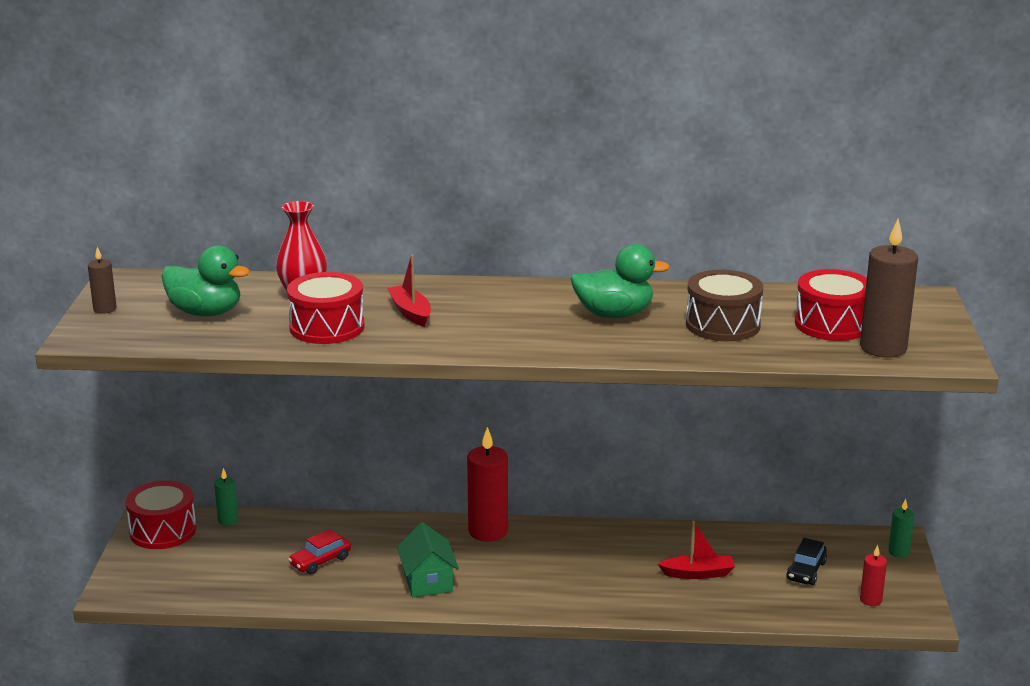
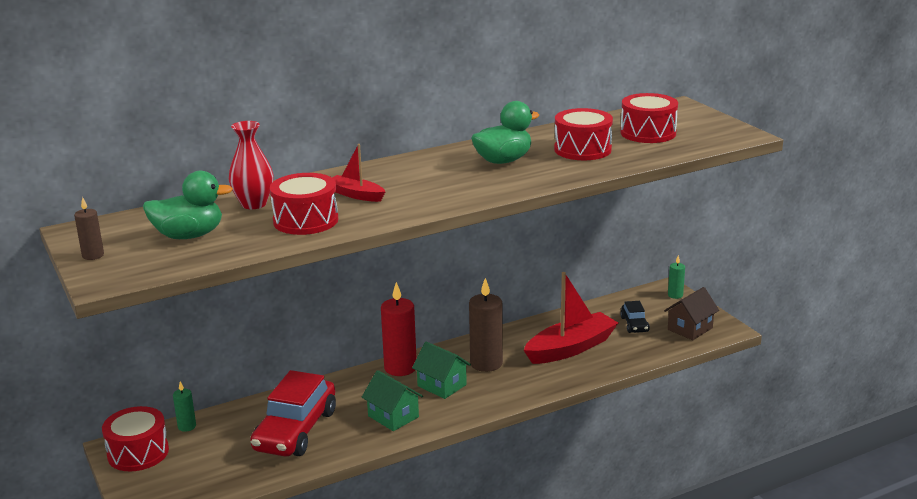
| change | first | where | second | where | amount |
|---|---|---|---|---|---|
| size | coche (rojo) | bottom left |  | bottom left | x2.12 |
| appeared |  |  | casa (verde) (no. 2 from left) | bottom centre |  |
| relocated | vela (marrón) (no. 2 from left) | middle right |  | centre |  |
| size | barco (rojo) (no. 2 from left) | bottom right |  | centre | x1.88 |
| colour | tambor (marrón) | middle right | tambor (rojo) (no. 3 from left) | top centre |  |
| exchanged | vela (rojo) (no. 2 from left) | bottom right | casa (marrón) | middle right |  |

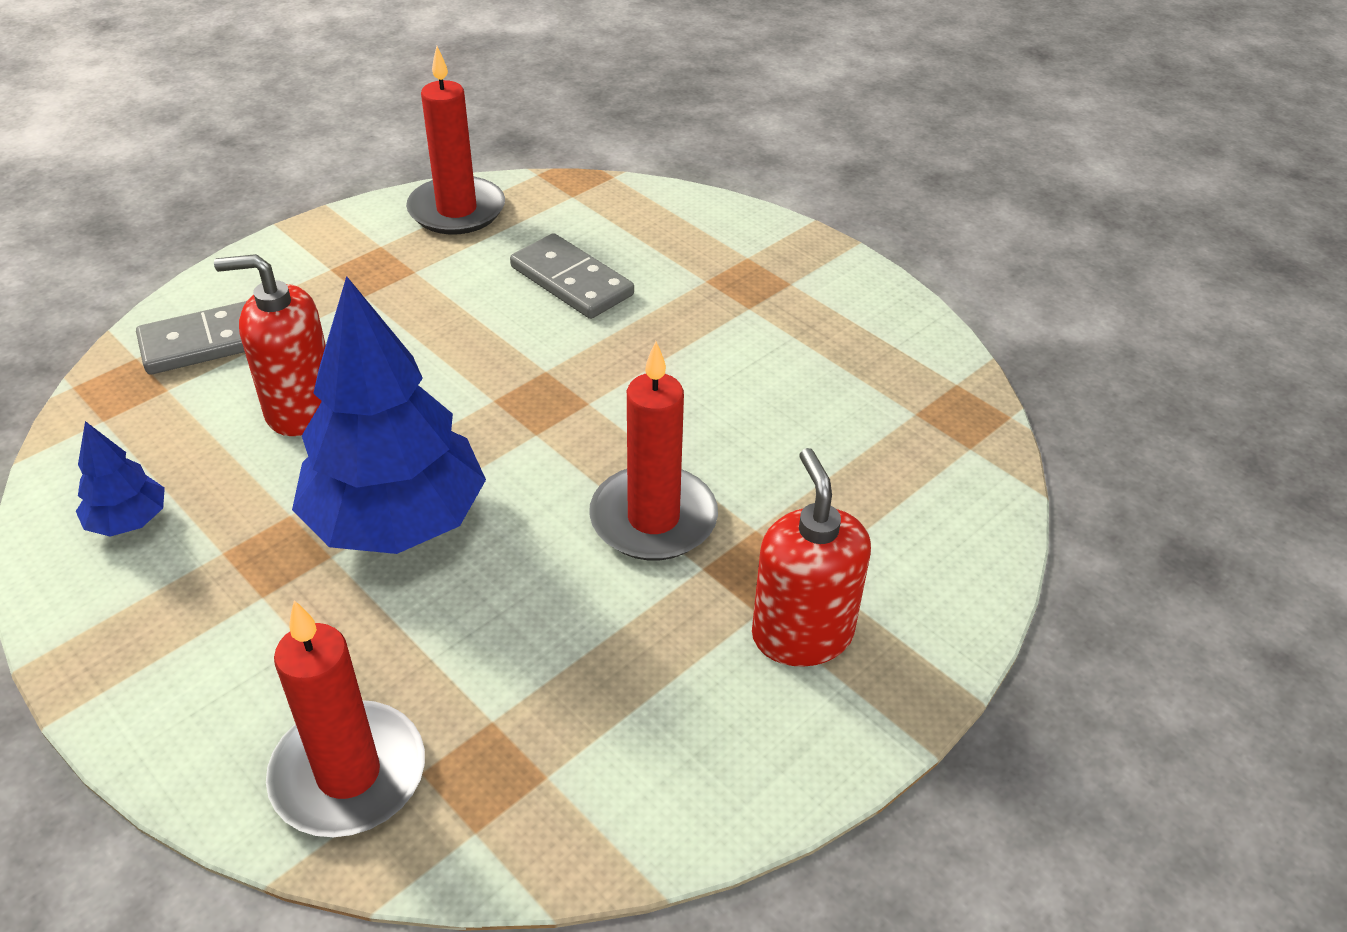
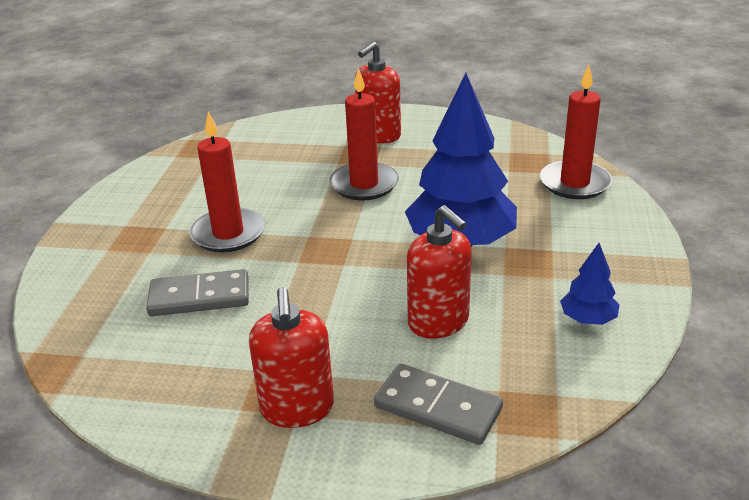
| change | first | where | second | where | amount |
|---|---|---|---|---|---|
| spun | ficha de dominó (gris) (no. 2 from left in the first image) | top centre | ficha de dominó (gris) (no. 1 from left) | middle left | 75 degrees clockwise |
| relocated | vela (rojo) (no. 2 from left in the first image) | top centre | vela (rojo) (no. 1 from left) | middle left |  |
| appeared |  |  | dispensador de jabón (rojo) (no. 1 from left) | bottom centre |  |

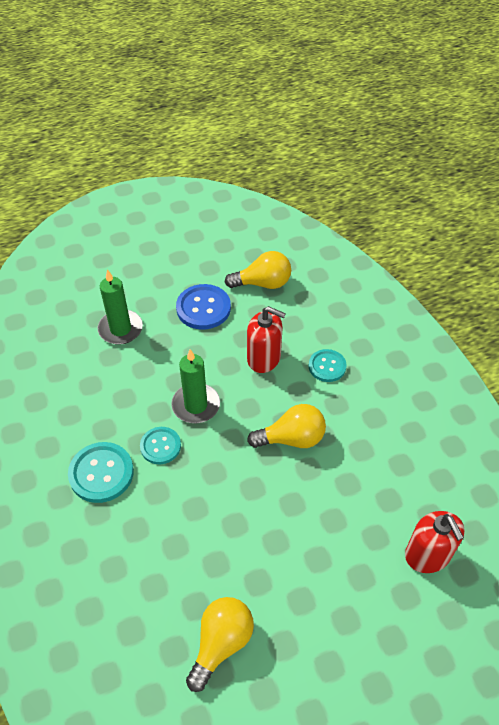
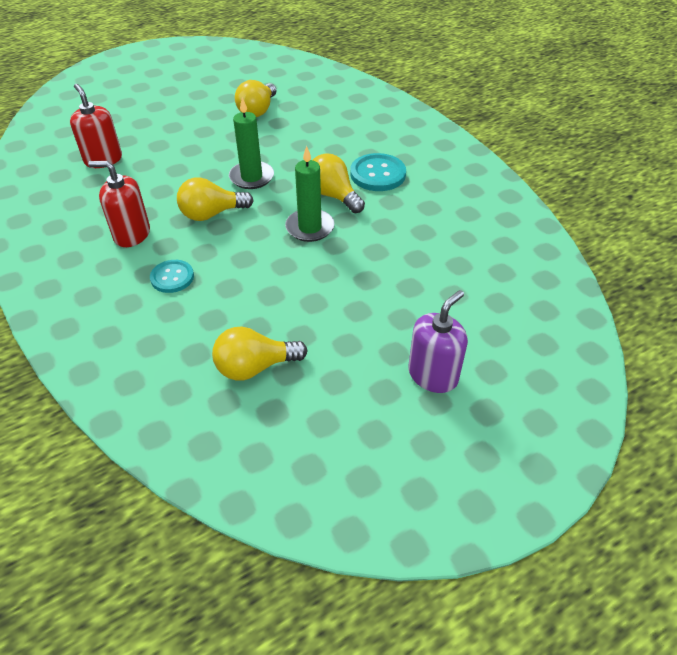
| change | first | where | second | where | amount |
|---|---|---|---|---|---|
| relocated | dispensador de jabón (rojo) (no. 1 from left in the first image) | centre | dispensador de jabón (rojo) (no. 2 from left) | top left |  |
| relocated | vela (verde) (no. 1 from left) | middle left |  | top centre |  |
| exchanged | botón (turquesa) (no. 2 from left) | middle left | bombilla (amarillo) (no. 4 from left) | top centre |  |
| appeared |  |  | dispensador de jabón (morado) | centre |  |
| missing | botón (azul) | centre |  |  |  |

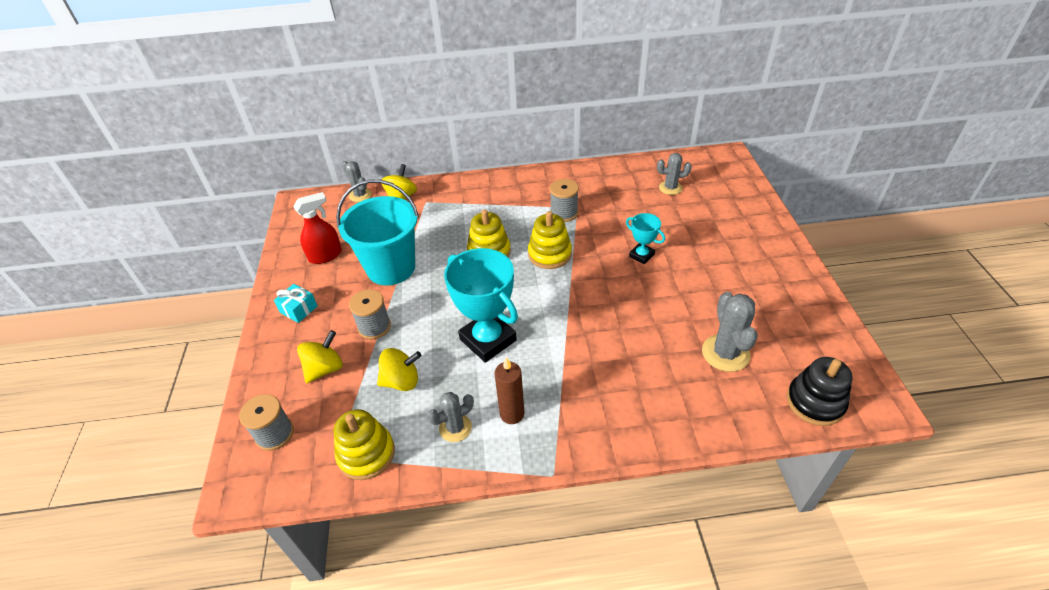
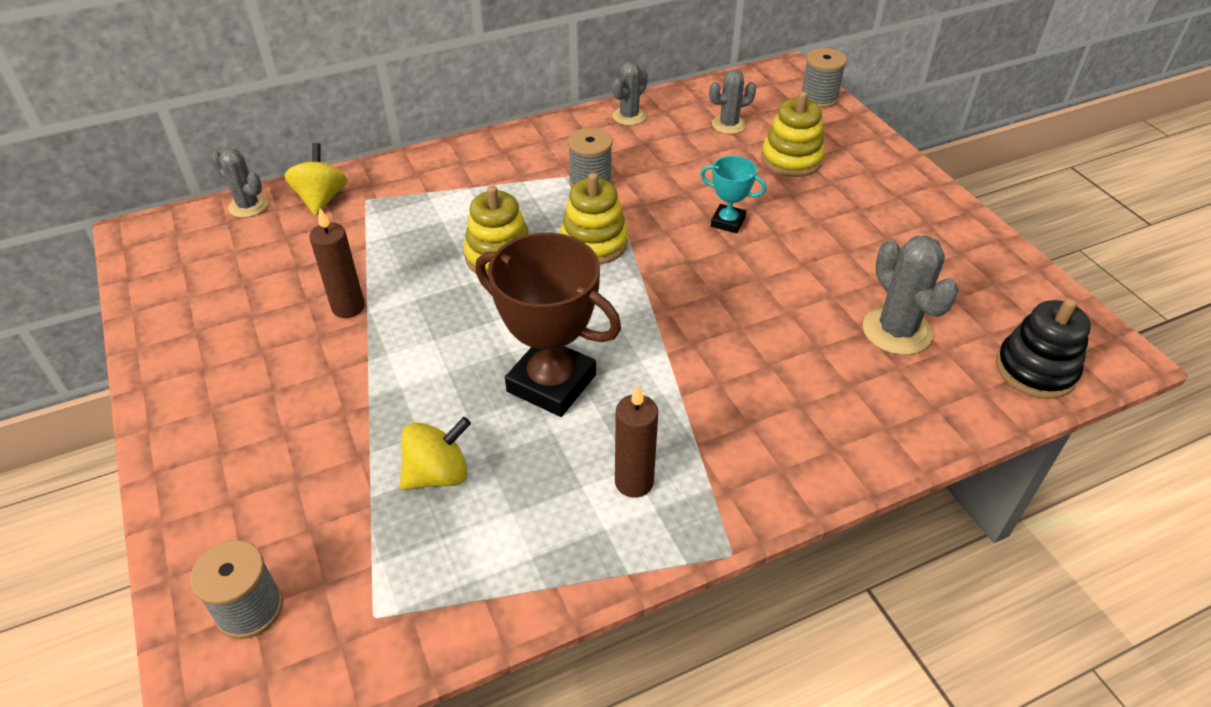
| change | first | where | second | where | amount |
|---|---|---|---|---|---|
| exchanged | balde (turquesa) | centre | vela (marrón) (no. 1 from left) | middle left |  |
| colour | trofeo (turquesa) (no. 1 from left) | centre | trofeo (marrón) | centre |  |
| relocated | cactus (gris) (no. 2 from left) | bottom centre |  | top centre |  |
| relocated | juguete apilable (amarillo) (no. 1 from left in the first image) | bottom centre | juguete apilable (amarillo) (no. 3 from left) | top centre |  |
| relocated | carrete (gris) (no. 2 from left in the first image) | centre | carrete (gris) (no. 3 from left) | top right |  |
| missing | regalo (turquesa) | middle left |  |  |  |
| missing | pulverizador (rojo) | middle left |  |  |  |
| missing | peonza (amarillo) (no. 1 from left) | middle left |  |  |  |

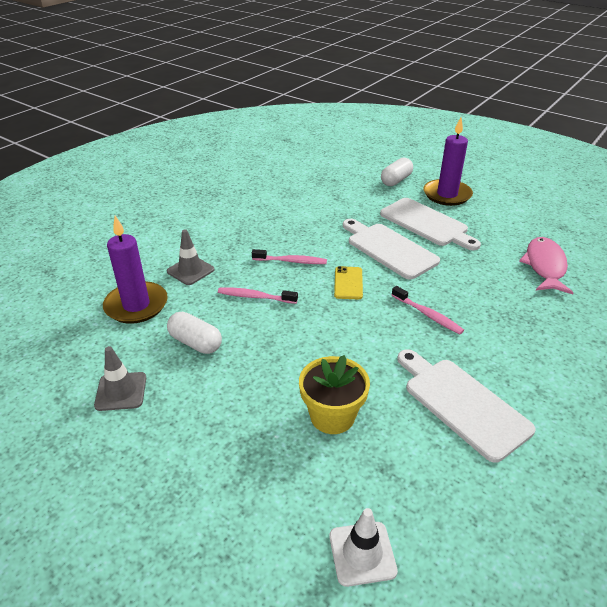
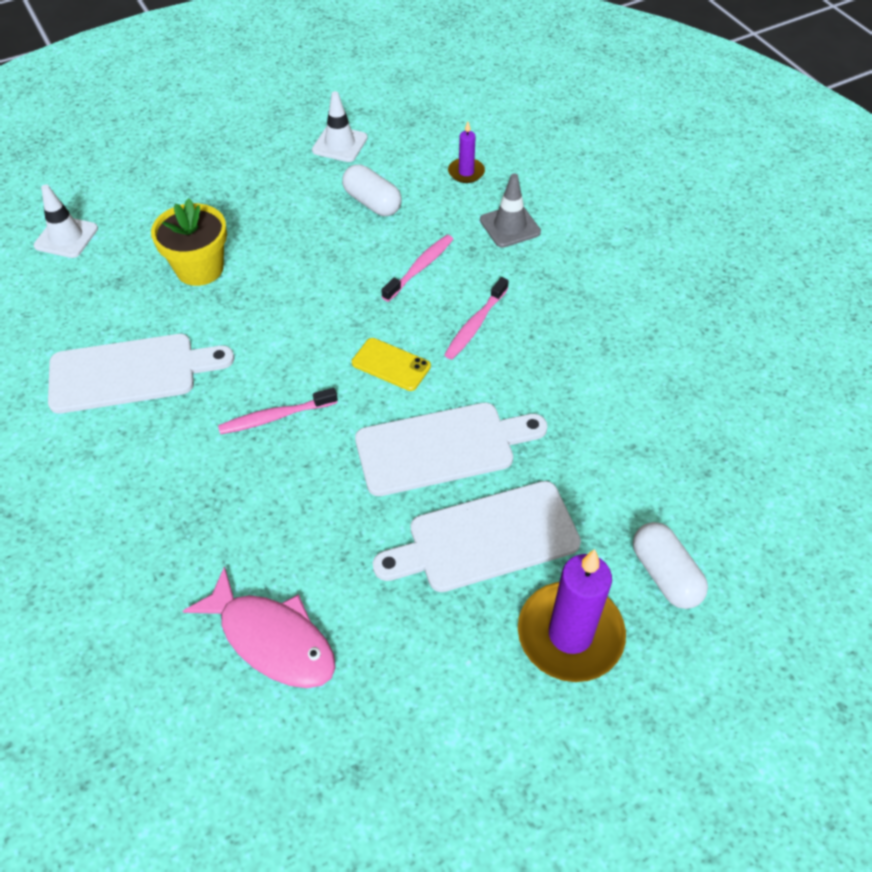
| change | first | where | second | where | amount |
|---|---|---|---|---|---|
| colour | cono de tráfico (gris) (no. 1 from left) | middle left | cono de tráfico (blanco) (no. 2 from left) | top centre |  |
| spun | cápsula (blanco) (no. 1 from left) | middle left |  | top centre | 75 degrees clockwise |
| size | vela (morado) (no. 1 from left) | middle left |  | top centre | x0.49 |

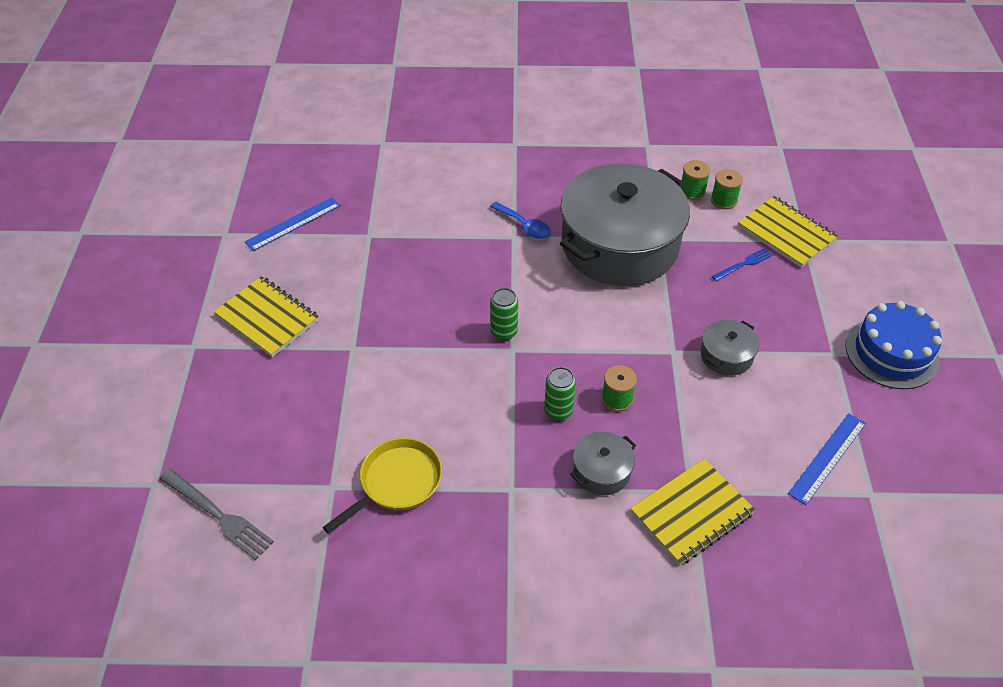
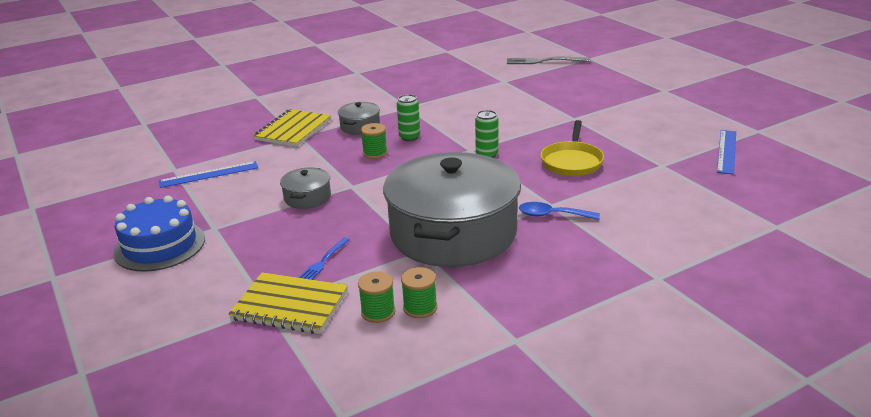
| change | first | where | second | where | amount |
|---|---|---|---|---|---|
| spun | regla (azul) (no. 2 from left in the first image) | bottom right | regla (azul) (no. 1 from left) | middle left | 60 degrees clockwise |
| relocated | sartén (amarillo) | bottom centre |  | centre |  |
| missing | cuaderno (amarillo) (no. 1 from left) | middle left |  |  |  |

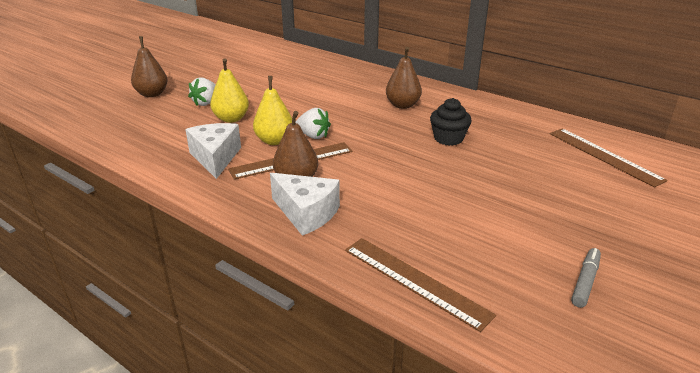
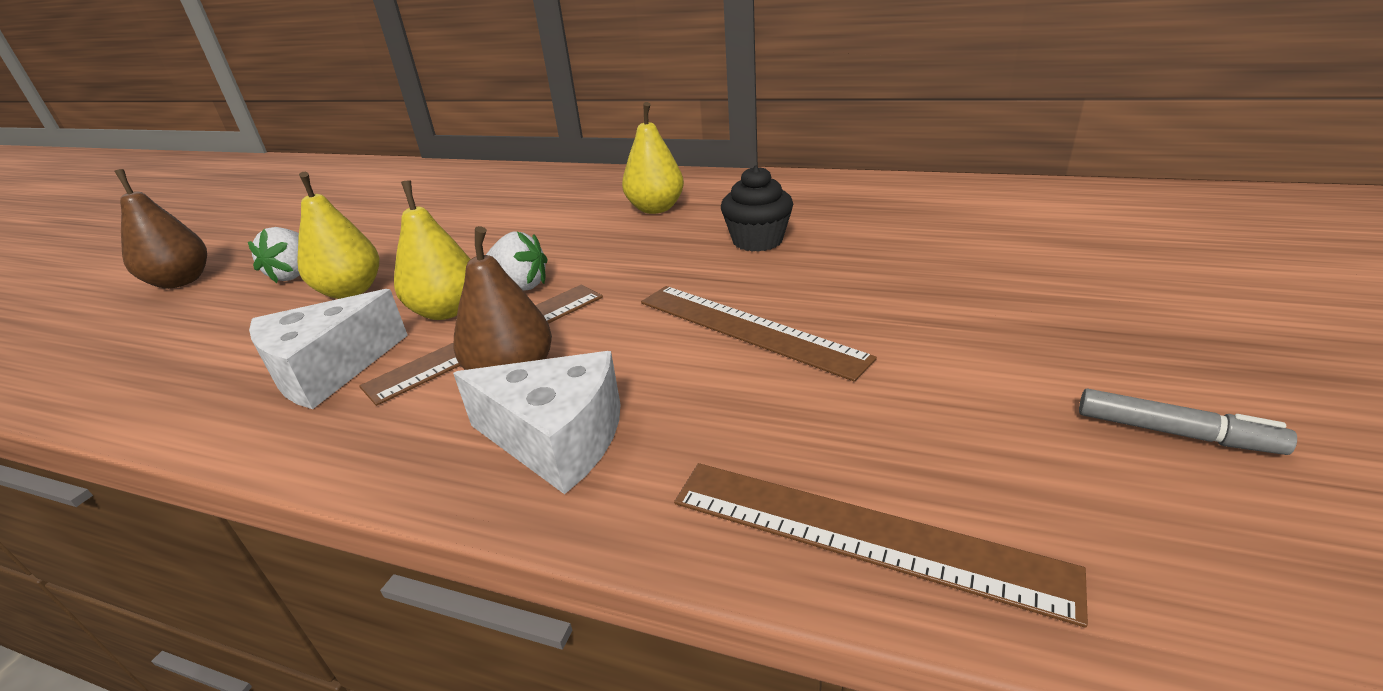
| change | first | where | second | where | amount |
|---|---|---|---|---|---|
| spun | queso (blanco) (no. 1 from left) | middle left |  | middle left | 105 degrees counterclockwise |
| colour | pera (marrón) (no. 3 from left) | top centre | pera (amarillo) (no. 3 from left) | top centre |  |
| relocated | regla (marrón) (no. 3 from left in the first image) | middle right | regla (marrón) (no. 2 from left) | centre |  |
| spun | rotulador (gris) | bottom right |  | middle right | 105 degrees clockwise |

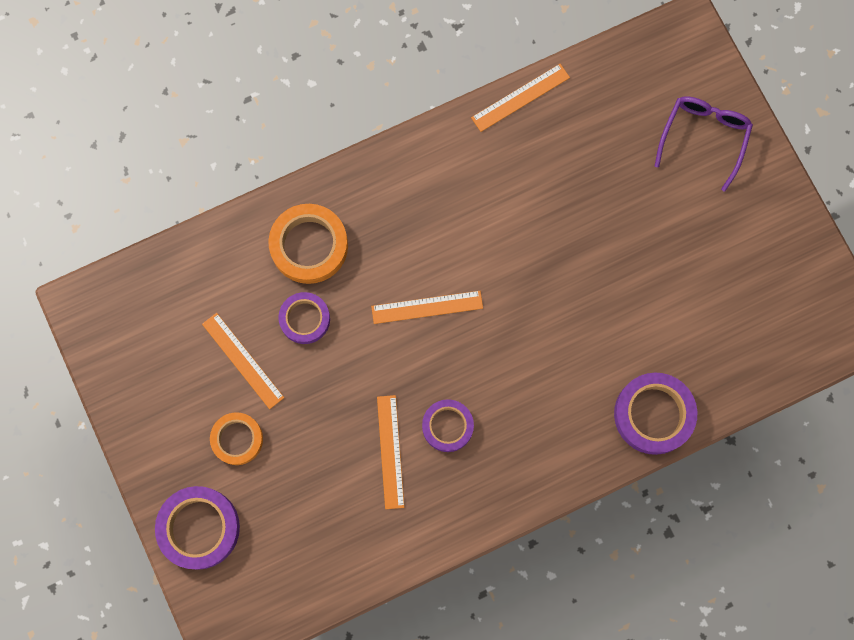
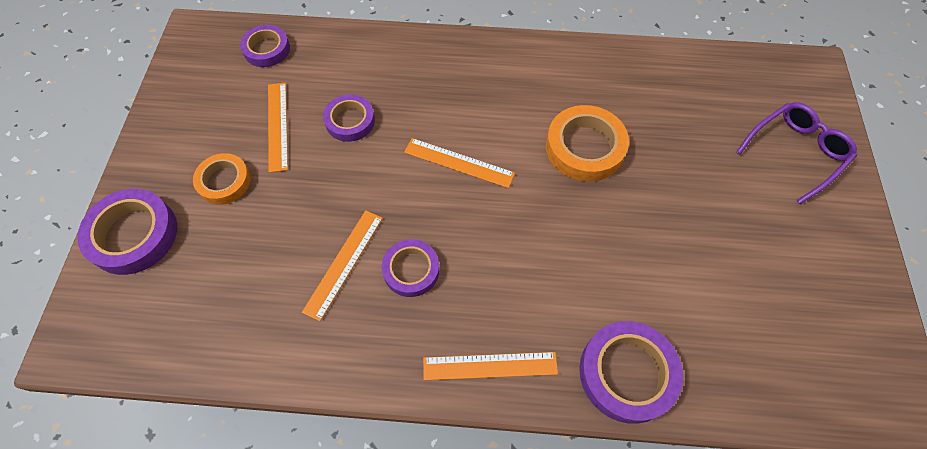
| change | first | where | second | where | amount |
|---|---|---|---|---|---|
| appeared |  |  | cinta adhesiva (morado) (no. 2 from left) | top left |  |
| relocated | regla (naranja) (no. 4 from left) | top centre |  | bottom centre |  |
| relocated | cinta adhesiva (naranja) (no. 2 from left) | centre |  | top centre |  |

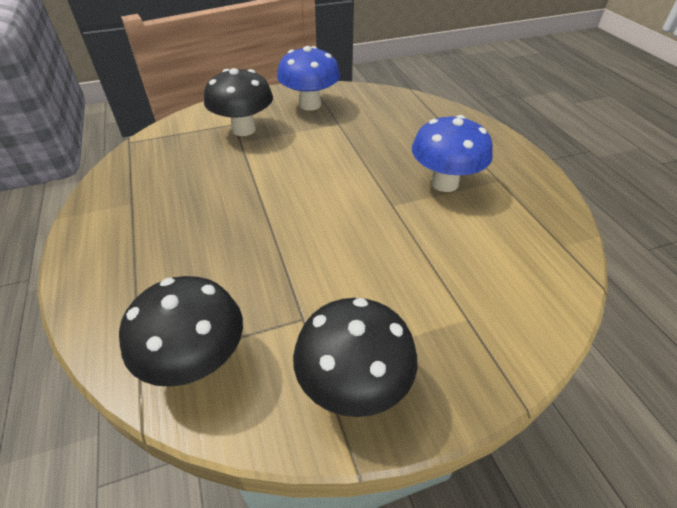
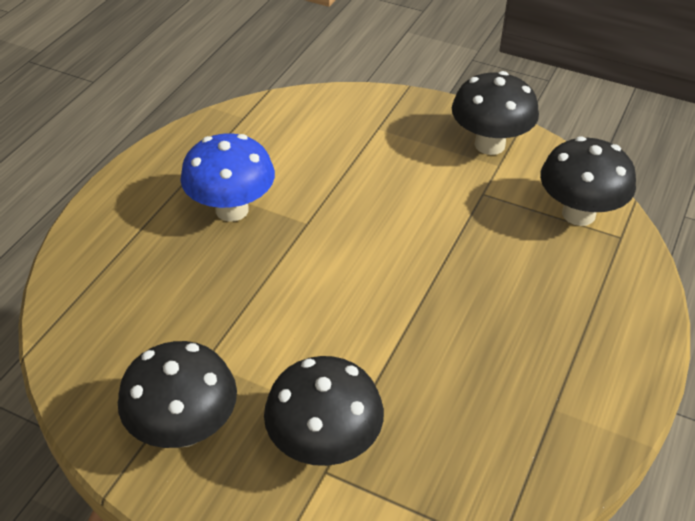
| change | first | where | second | where | amount |
|---|---|---|---|---|---|
| colour | seta (azul) (no. 1 from left) | top centre | seta (negro) (no. 1 from left) | bottom left |  |

